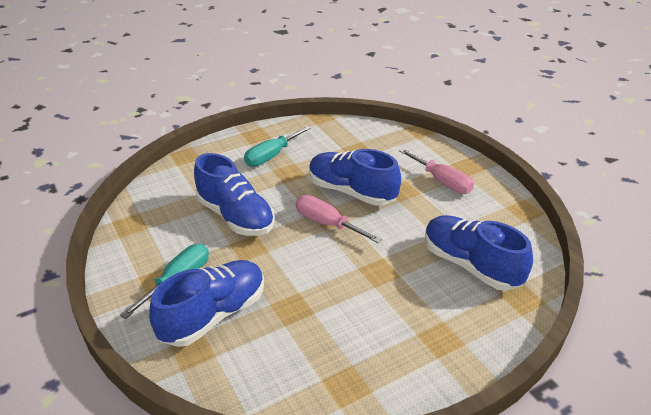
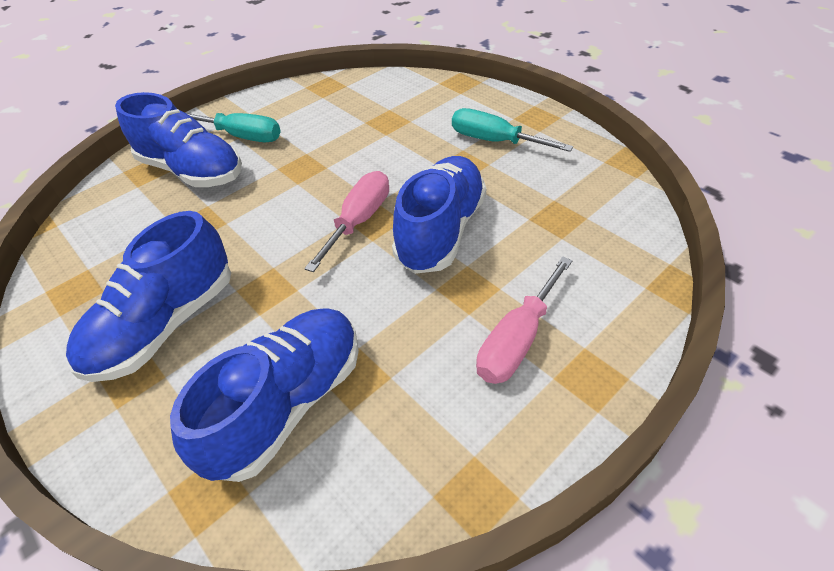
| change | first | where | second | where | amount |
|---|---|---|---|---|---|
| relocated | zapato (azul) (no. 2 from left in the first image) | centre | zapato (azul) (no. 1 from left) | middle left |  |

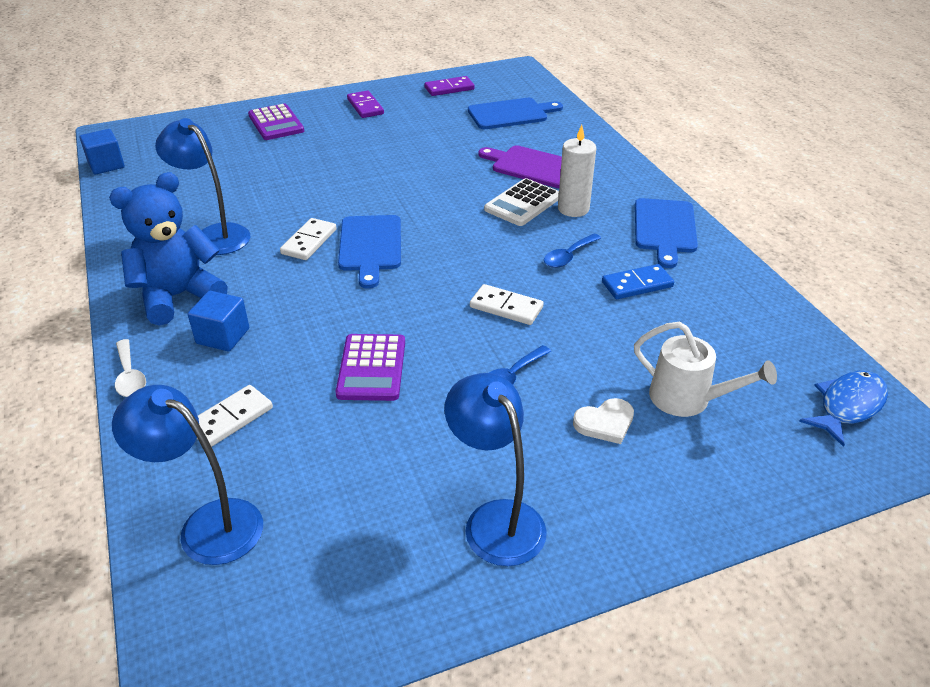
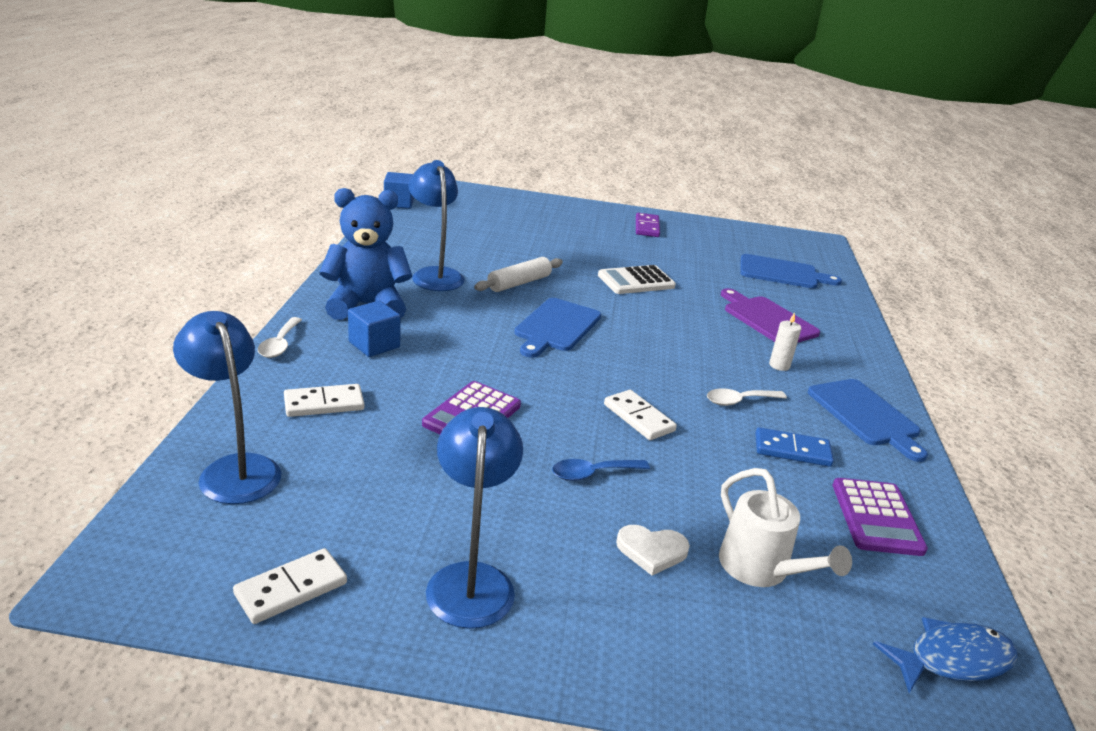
| change | first | where | second | where | amount |
|---|---|---|---|---|---|
| relocated | ficha de dominó (blanco) (no. 2 from left in the first image) | middle left | ficha de dominó (blanco) (no. 1 from left) | bottom left |  |
| appeared |  |  | rodillo (blanco) | centre |  |
| relocated | calculadora (blanco) | top centre |  | centre |  |
| colour | cuchara (azul) (no. 2 from left) | centre | cuchara (blanco) (no. 2 from left) | middle right |  |
| size | vela (blanco) | top centre |  | middle right | x0.60 |
| spun | tabla de cortar (azul) (no. 3 from left) | middle right |  | middle right | 60 degrees counterclockwise |
| relocated | calculadora (morado) (no. 1 from left in the first image) | top left | calculadora (morado) (no. 2 from left) | bottom right |  |
| missing | ficha de dominó (morado) (no. 2 from left) | top centre |  |  |  |

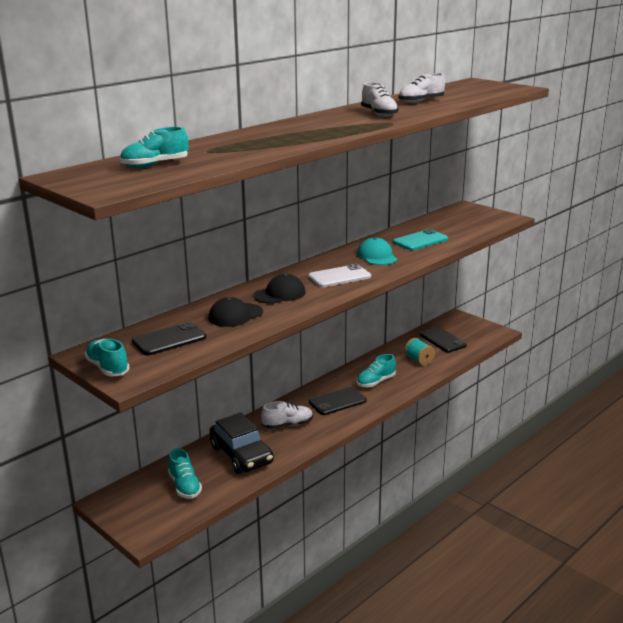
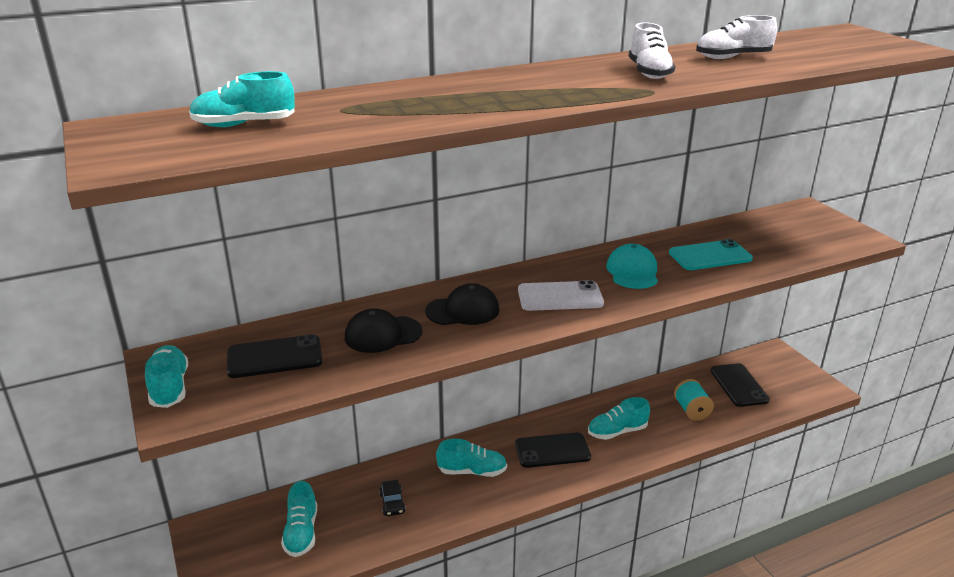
| change | first | where | second | where | amount |
|---|---|---|---|---|---|
| size | coche (negro) | bottom centre |  | bottom centre | x0.42 |
| colour | zapato (blanco) (no. 1 from left) | centre | zapato (turquesa) (no. 4 from left) | bottom centre |  |

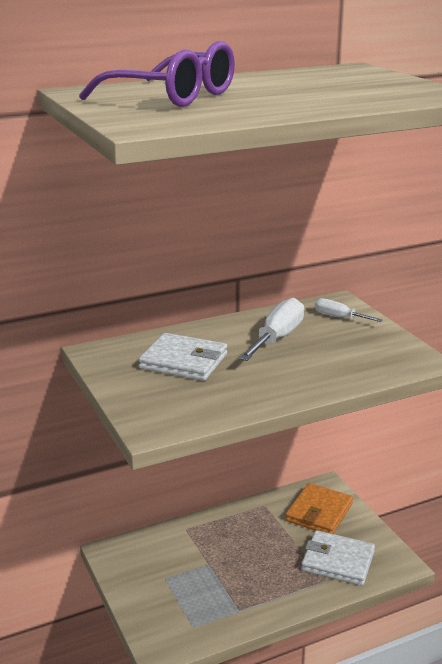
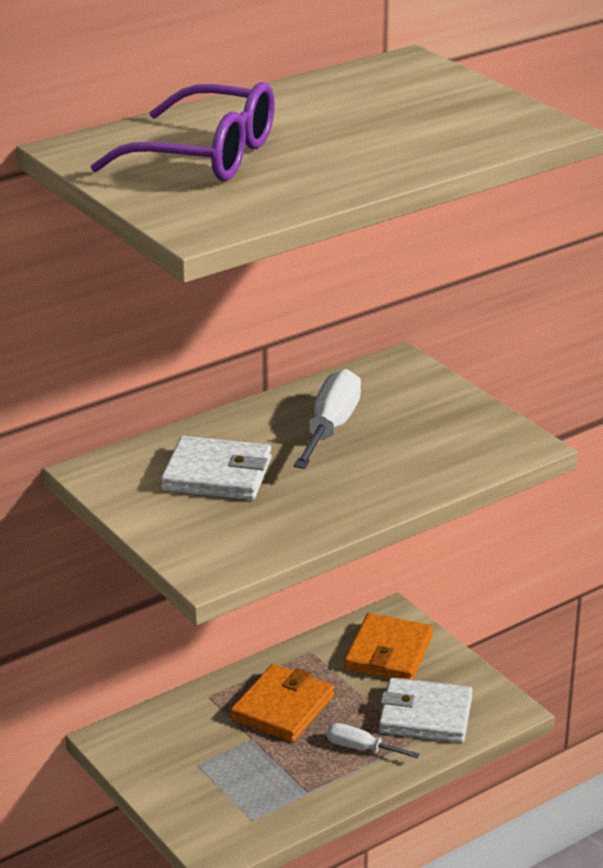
| change | first | where | second | where | amount |
|---|---|---|---|---|---|
| appeared |  |  | cartera (naranja) (no. 1 from left) | bottom centre |  |
| relocated | destornillador (blanco) (no. 2 from left) | middle right |  | bottom centre |  |

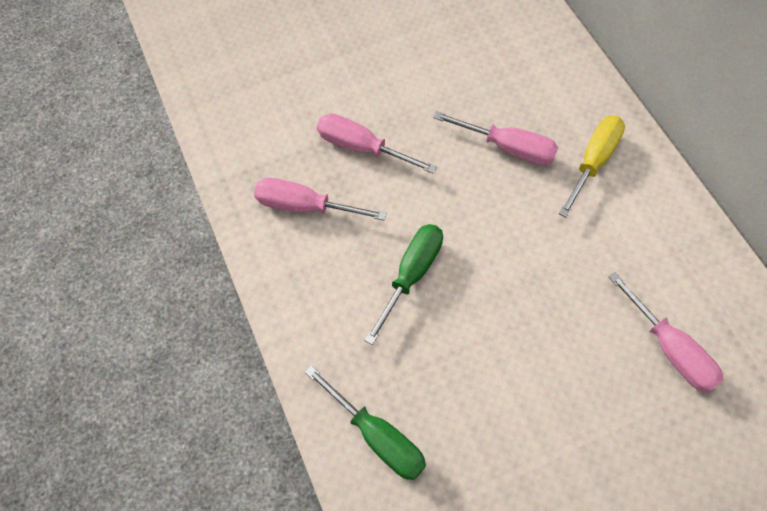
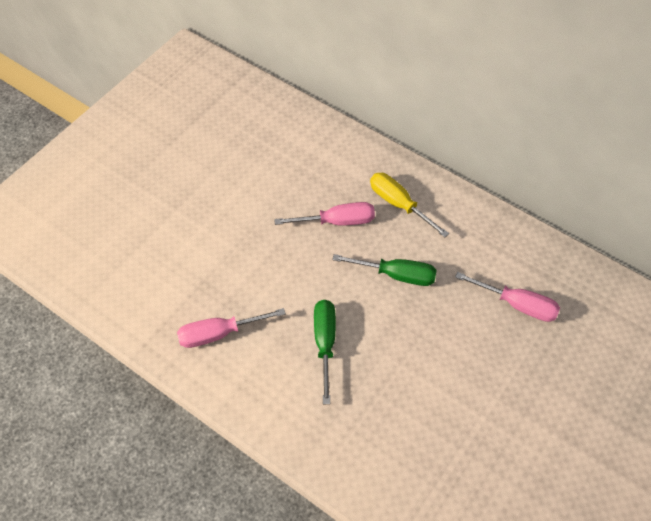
| change | first | where | second | where | amount |
|---|---|---|---|---|---|
| relocated | destornillador (verde) (no. 1 from left in the first image) | bottom centre | destornillador (verde) (no. 2 from left) | centre |  |
| spun | destornillador (amarillo) | top right |  | centre | 45 degrees counterclockwise |
| missing | destornillador (rosa) (no. 2 from left) | top centre |  |  |  |

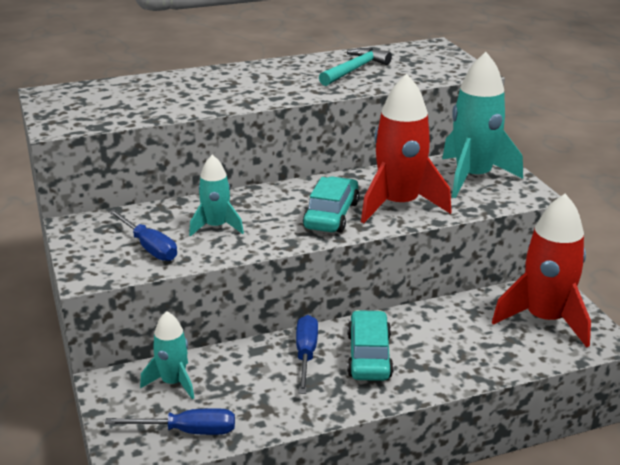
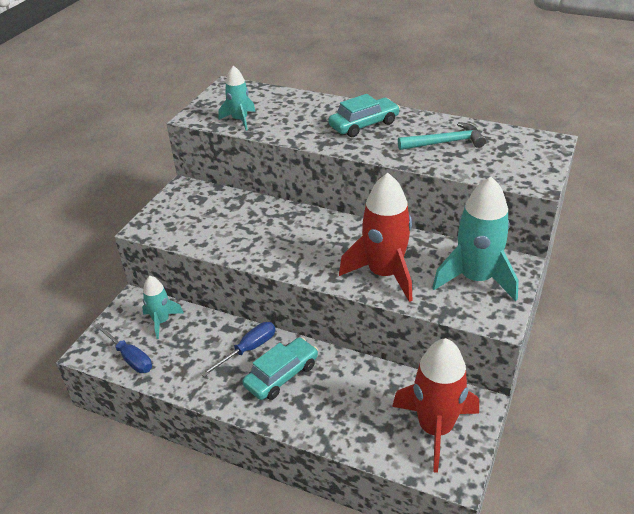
| change | first | where | second | where | amount |
|---|---|---|---|---|---|
| relocated | cohete (turquesa) (no. 2 from left) | centre |  | top centre |  |
| relocated | coche (turquesa) (no. 1 from left in the first image) | centre | coche (turquesa) (no. 2 from left) | top centre |  |
| missing | destornillador (azul) (no. 1 from left) | middle left |  |  |  |

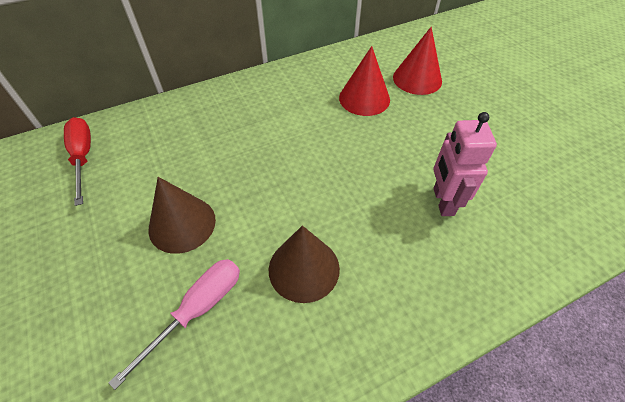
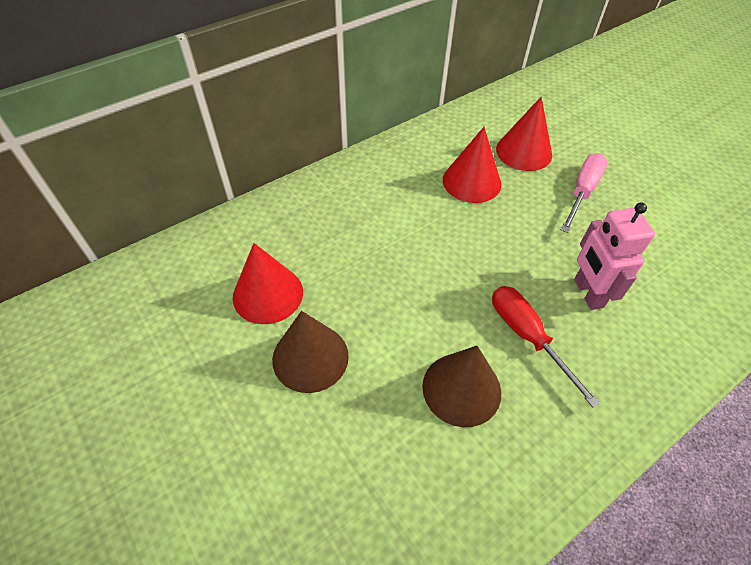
| change | first | where | second | where | amount |
|---|---|---|---|---|---|
| appeared |  |  | cono (rojo) (no. 1 from left) | centre |  |
| relocated | destornillador (rojo) | middle left |  | middle right |  |
| relocated | destornillador (rosa) | bottom left |  | middle right |  |

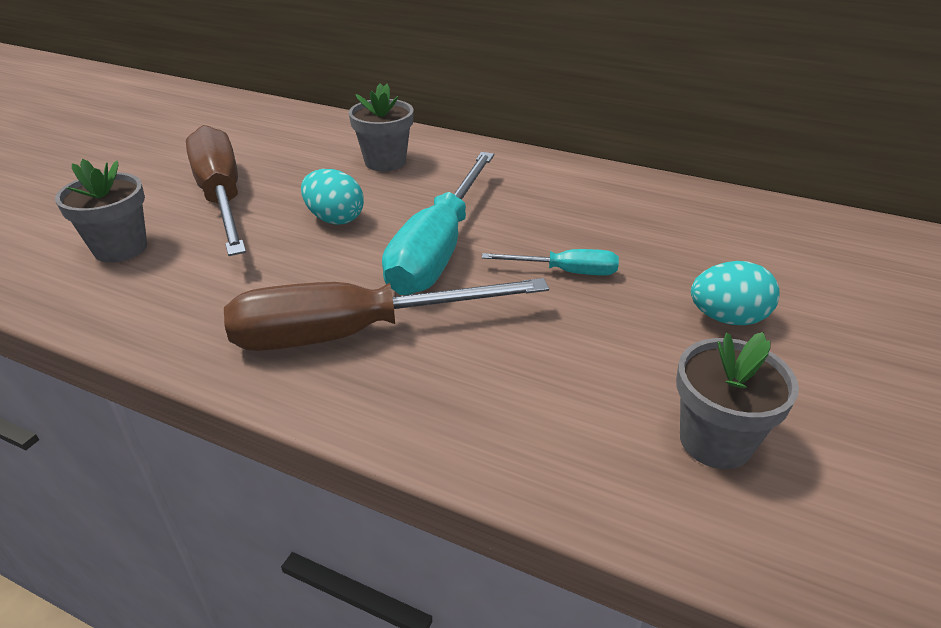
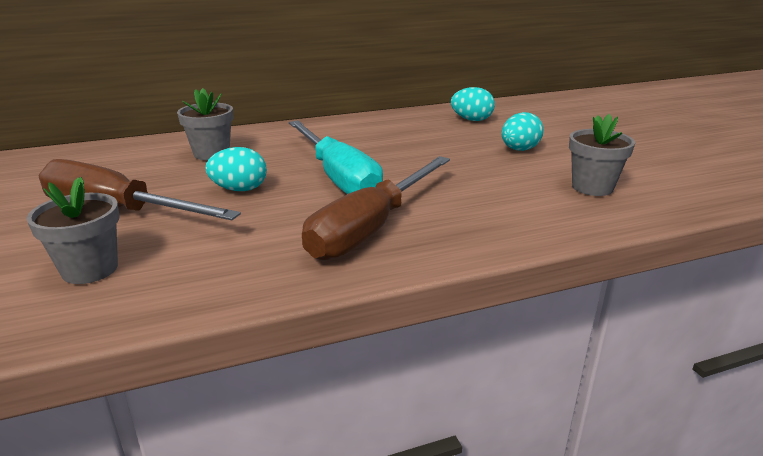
| change | first | where | second | where | amount |
|---|---|---|---|---|---|
| appeared |  |  | huevo (turquesa) (no. 2 from left) | top centre |  |
| missing | destornillador (turquesa) (no. 2 from left) | centre |  |  |  |

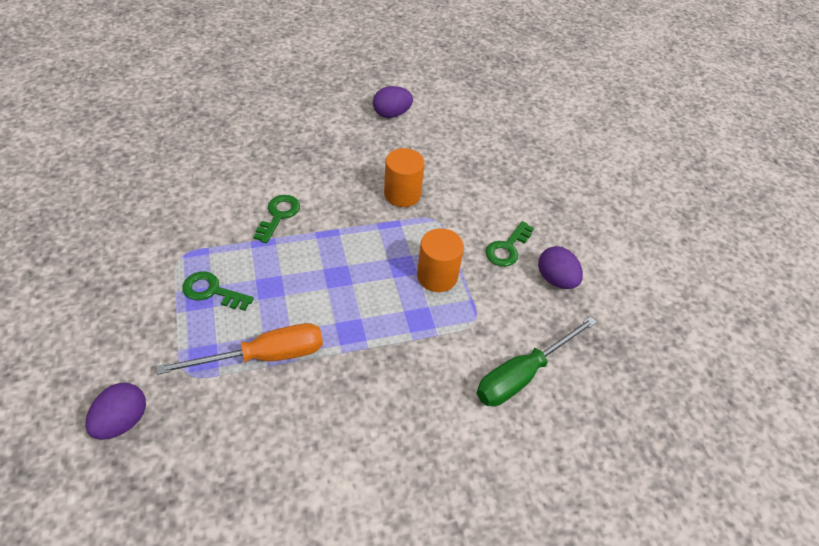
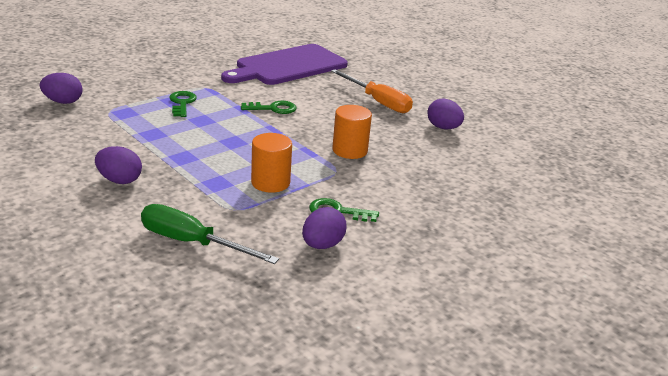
| change | first | where | second | where | amount |
|---|---|---|---|---|---|
| appeared |  |  | huevo (morado) (no. 2 from left) | middle left |  |
| appeared |  |  | tabla de cortar (morado) | top centre |  |
| relocated | destornillador (naranja) | middle left |  | top centre |  |

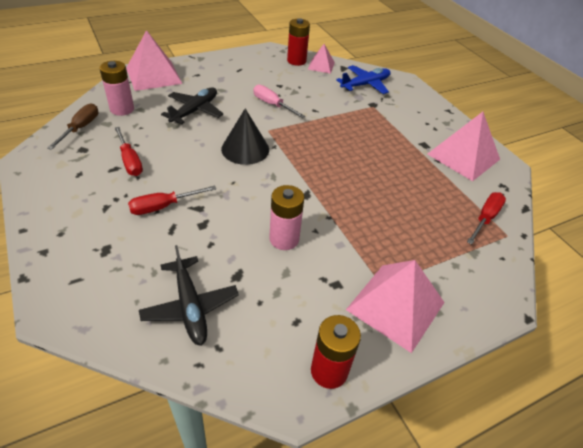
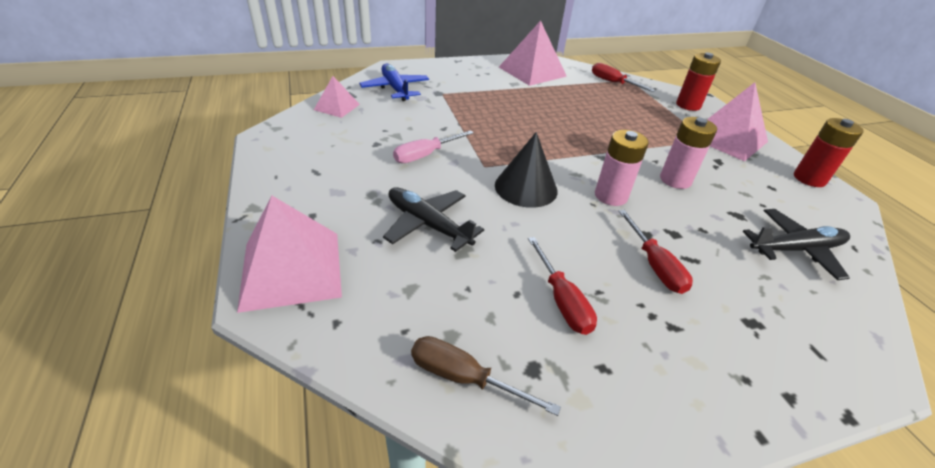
| change | first | where | second | where | amount |
|---|---|---|---|---|---|
| spun | destornillador (rojo) (no. 1 from left) | middle left |  | centre | 90 degrees clockwise |
| relocated | pila (rosa) (no. 1 from left) | top left |  | centre |  |
| relocated | pila (rojo) (no. 1 from left) | top centre |  | top right |  |

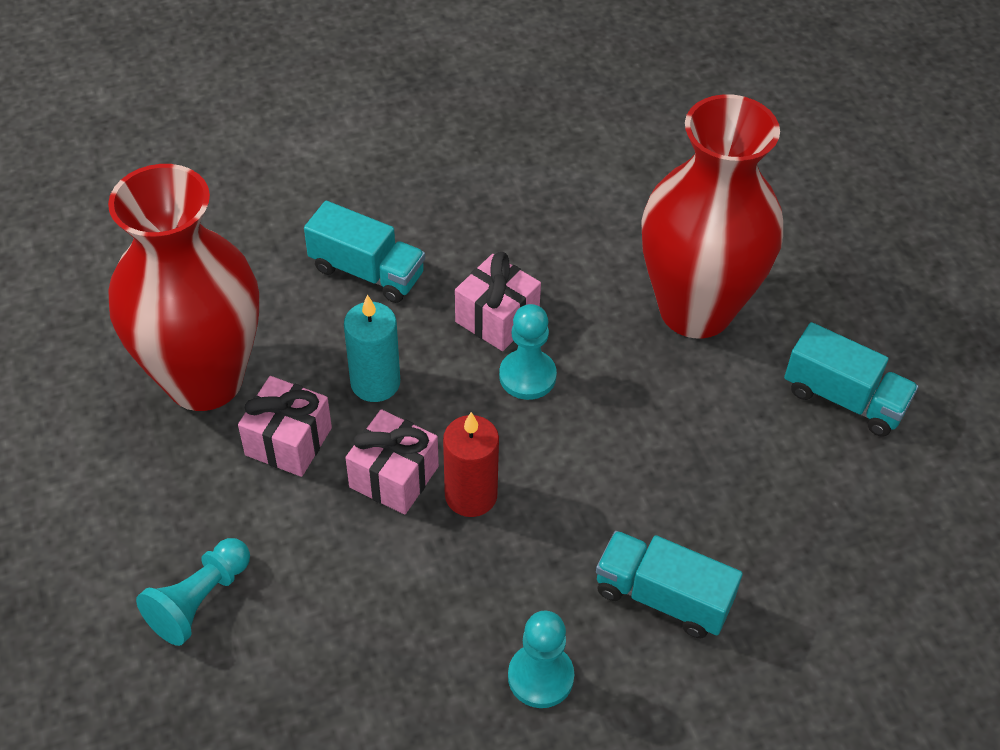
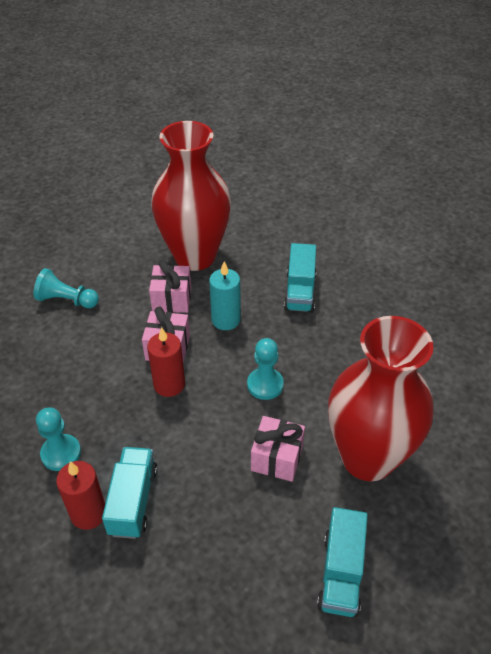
| change | first | where | second | where | amount |
|---|---|---|---|---|---|
| appeared |  |  | vela (rojo) (no. 1 from left) | bottom left |  |
| relocated | regalo (rosa) (no. 3 from left) | centre |  | bottom centre |  |

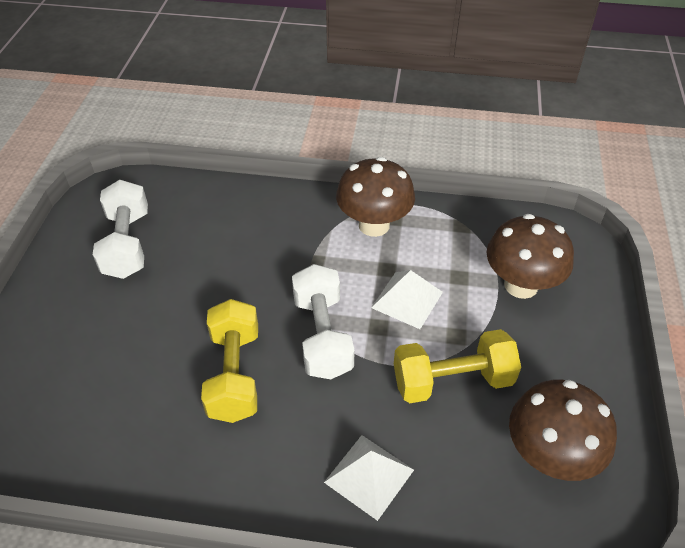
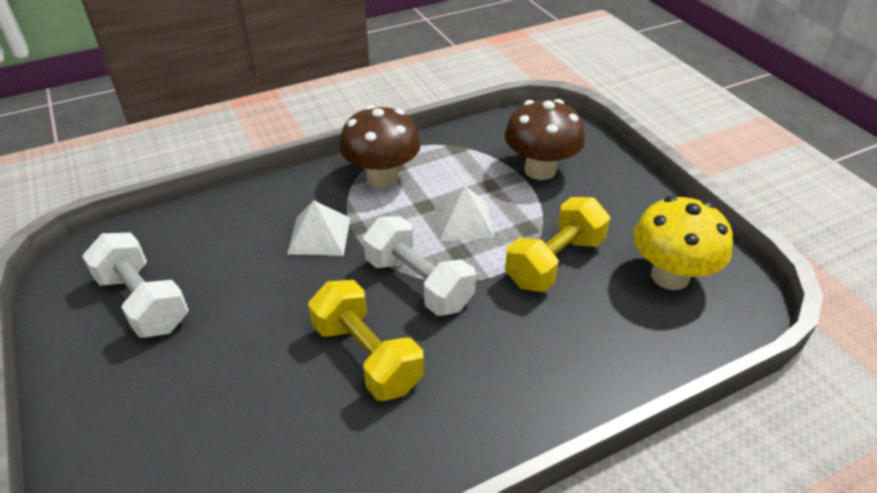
| change | first | where | second | where | amount |
|---|---|---|---|---|---|
| relocated | pirámide (blanco) (no. 1 from left) | bottom centre |  | centre |  |
| colour | seta (marrón) (no. 3 from left) | bottom right | seta (amarillo) | middle right |  |

